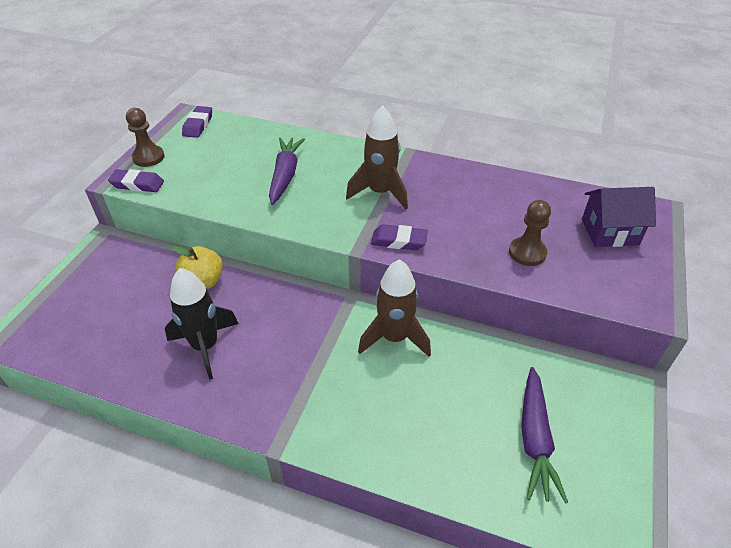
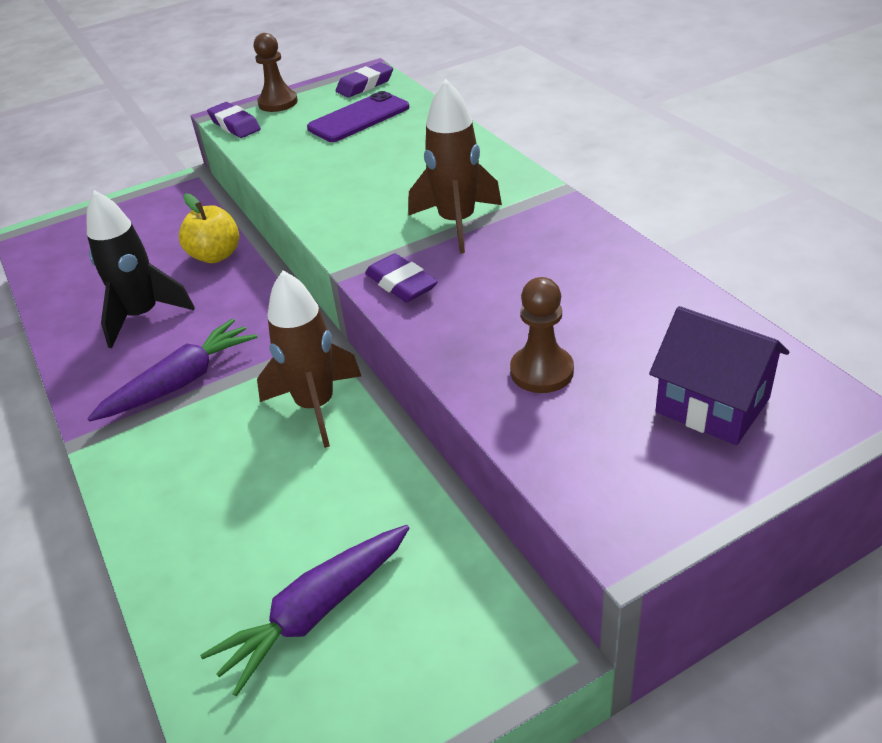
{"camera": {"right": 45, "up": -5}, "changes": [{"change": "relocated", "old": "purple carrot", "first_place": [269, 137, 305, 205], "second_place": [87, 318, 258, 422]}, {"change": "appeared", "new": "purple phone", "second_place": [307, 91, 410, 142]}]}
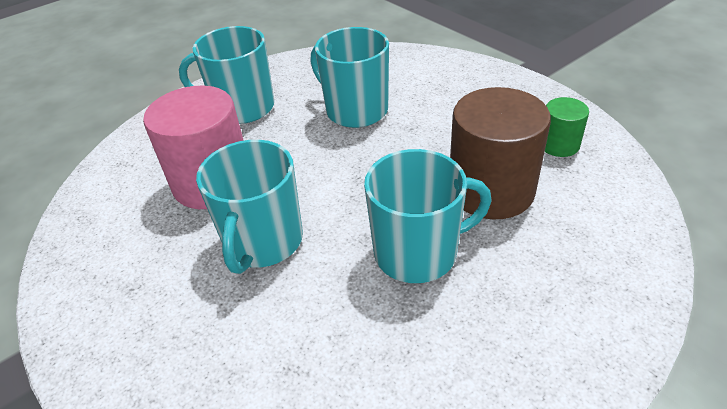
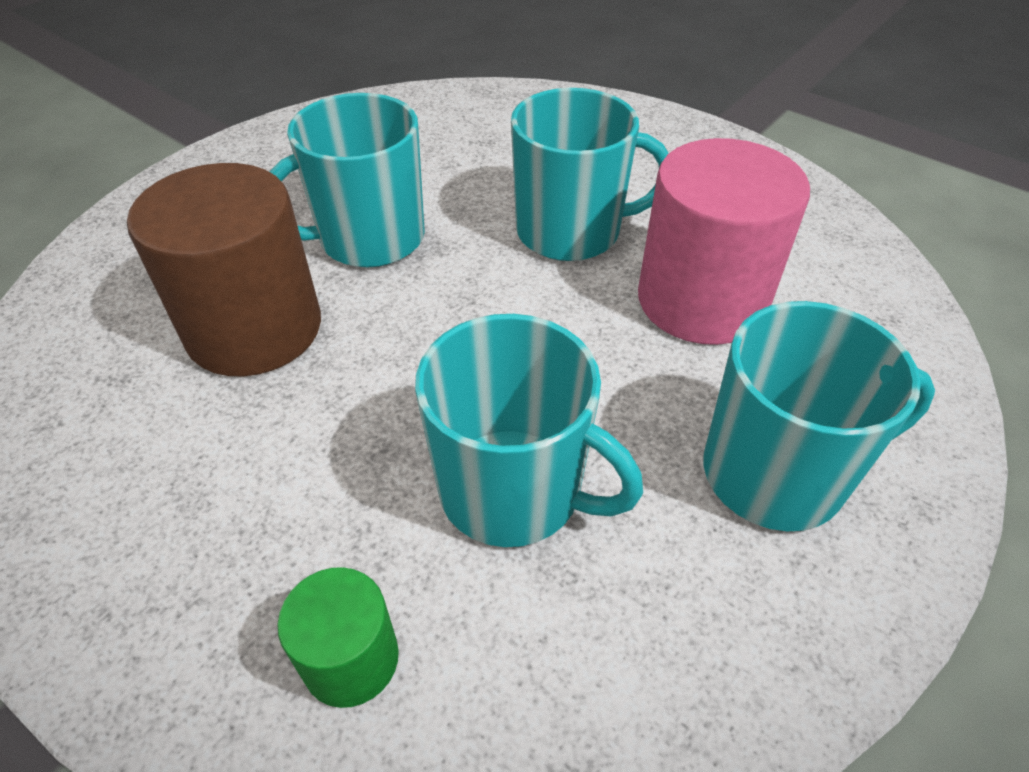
{"camera": {"right": 165, "up": 5}, "changes": [{"change": "relocated", "old": "green cylinder", "first_place": [545, 97, 589, 157], "second_place": [277, 567, 399, 708]}, {"change": "spun", "old": "turquoise mug", "first_place": [196, 140, 303, 274], "second_place": [511, 88, 669, 261], "degrees": 90}]}
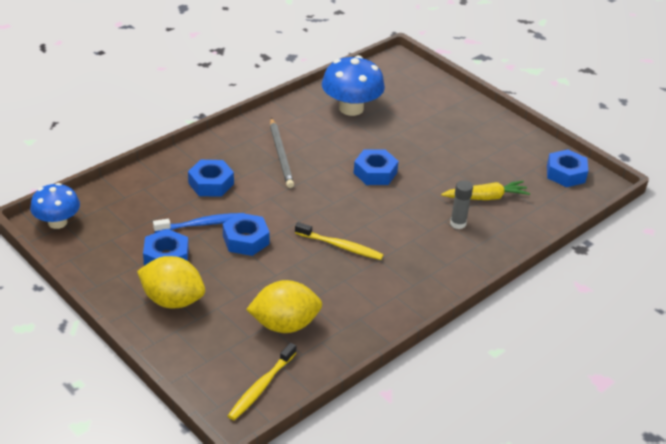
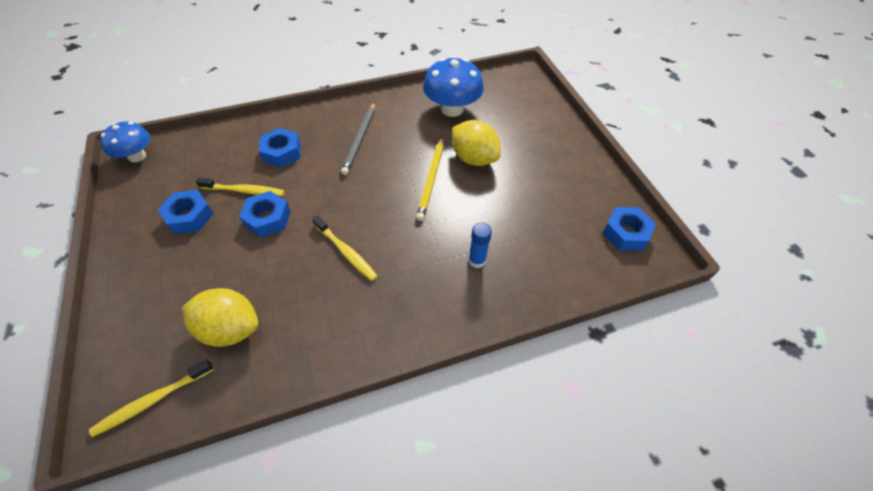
{"camera": {"right": 25, "up": 15}, "changes": [{"change": "exchanged", "old": "blue nut", "new": "yellow pencil", "first_place": [354, 150, 399, 185], "second_place": [416, 137, 444, 221]}, {"change": "missing", "old": "yellow carrot", "first_place": [441, 181, 530, 200]}, {"change": "colour", "old": "grey glue stick", "new": "blue glue stick", "first_place": [450, 181, 473, 229], "second_place": [469, 223, 492, 268]}, {"change": "colour", "old": "blue toothbrush", "new": "yellow toothbrush", "first_place": [153, 213, 245, 233], "second_place": [196, 177, 285, 196]}, {"change": "relocated", "old": "yellow lemon", "first_place": [137, 256, 205, 309], "second_place": [452, 120, 501, 166]}]}
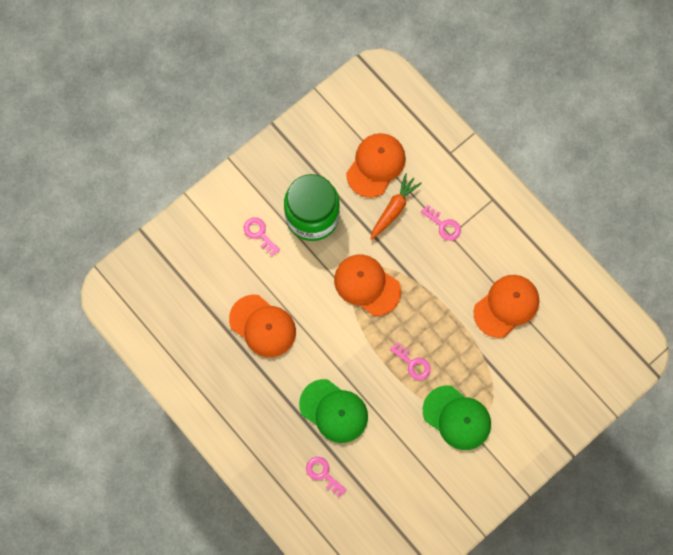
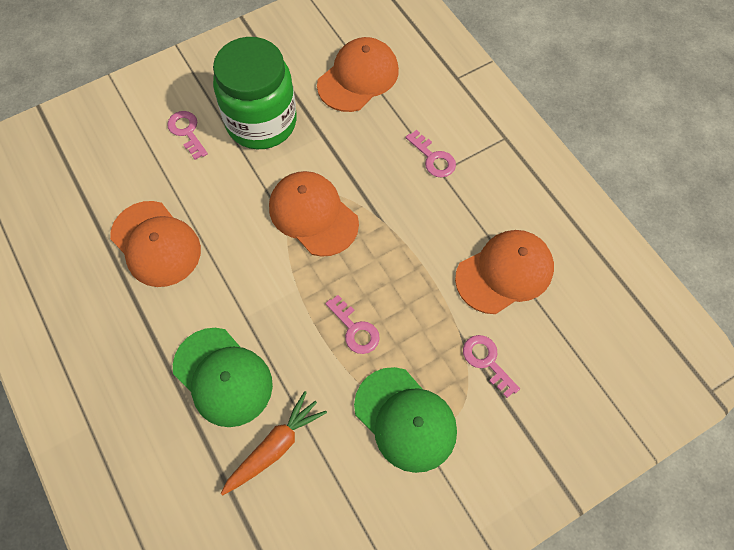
{"camera": {"right": 10, "up": -10}, "changes": [{"change": "relocated", "old": "orange carrot", "first_place": [370, 173, 422, 240], "second_place": [221, 391, 327, 496]}, {"change": "relocated", "old": "pink key", "first_place": [306, 457, 346, 497], "second_place": [463, 335, 520, 398]}]}
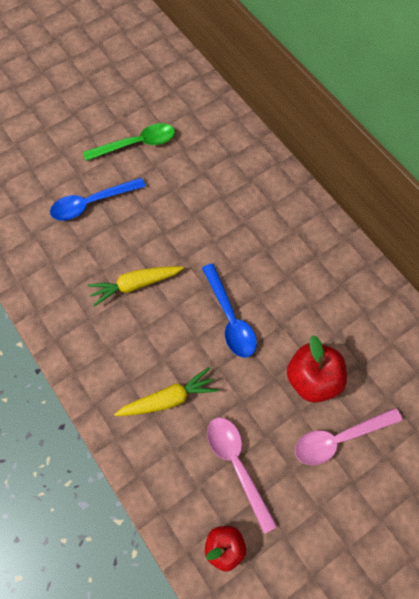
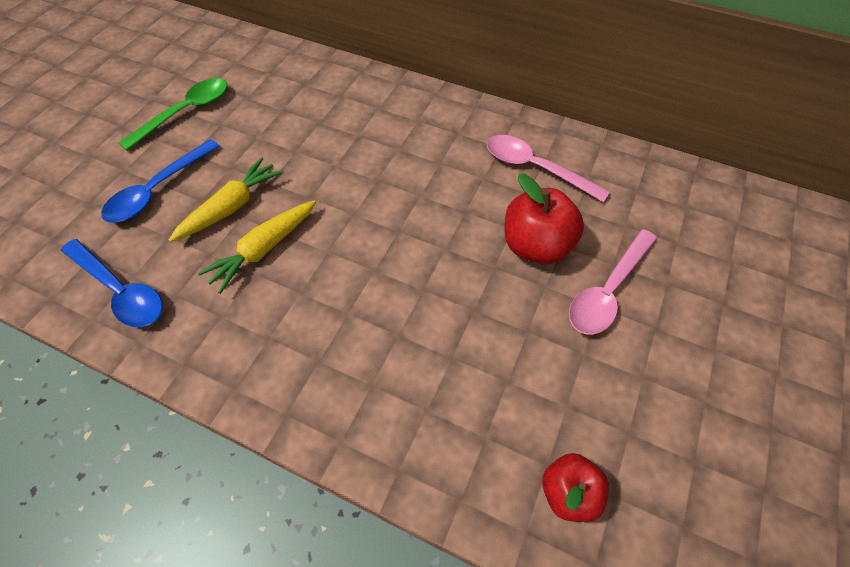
{"camera": {"right": -30, "up": -10}, "changes": [{"change": "relocated", "old": "blue spoon", "first_place": [202, 263, 257, 358], "second_place": [61, 239, 163, 327]}, {"change": "relocated", "old": "yellow carrot", "first_place": [114, 367, 218, 416], "second_place": [169, 157, 283, 242]}, {"change": "relocated", "old": "pink spoon", "first_place": [207, 417, 277, 534], "second_place": [487, 135, 610, 202]}]}
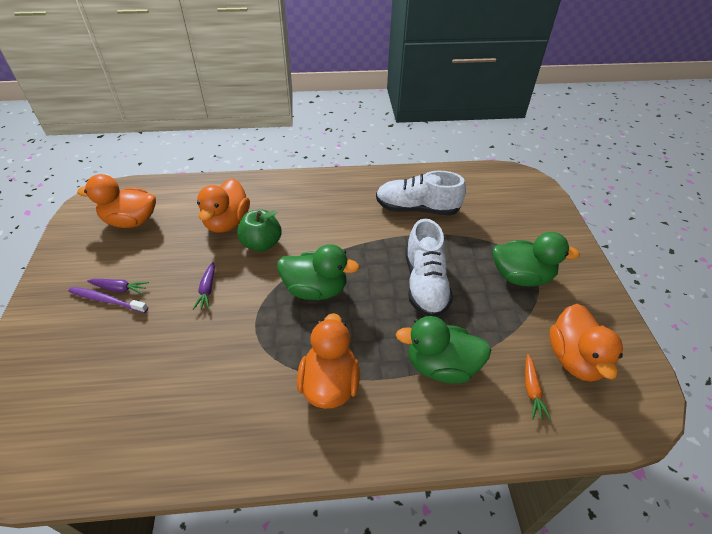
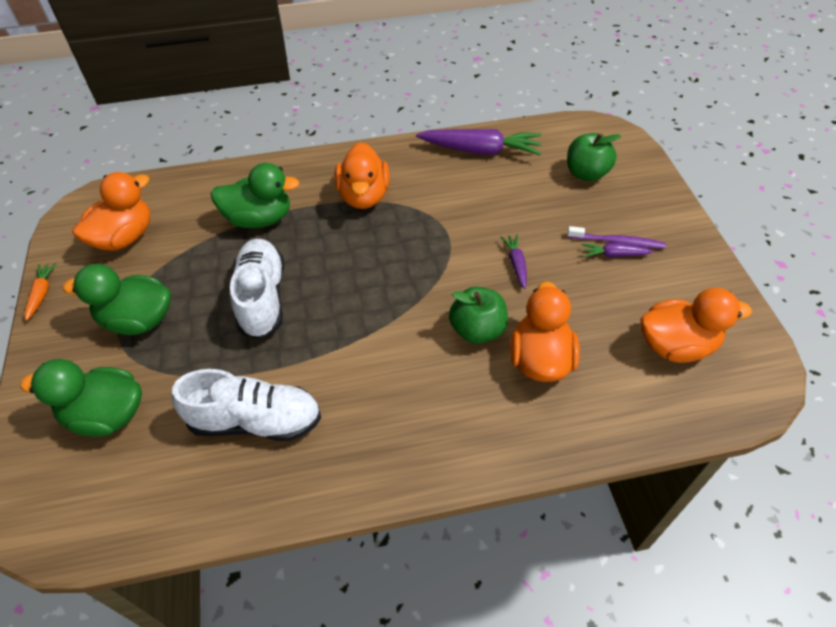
{"camera": {"right": 175, "up": 5}, "changes": [{"change": "relocated", "old": "green duck", "first_place": [277, 244, 360, 300], "second_place": [20, 359, 142, 437]}, {"change": "spun", "old": "orange duck", "first_place": [549, 304, 623, 382], "second_place": [72, 172, 151, 251], "degrees": 45}, {"change": "relocated", "old": "orange carrot", "first_place": [525, 354, 551, 420], "second_place": [24, 263, 57, 321]}, {"change": "appeared", "new": "purple carrot", "second_place": [416, 129, 541, 155]}, {"change": "appeared", "new": "green apple", "second_place": [567, 133, 621, 181]}]}
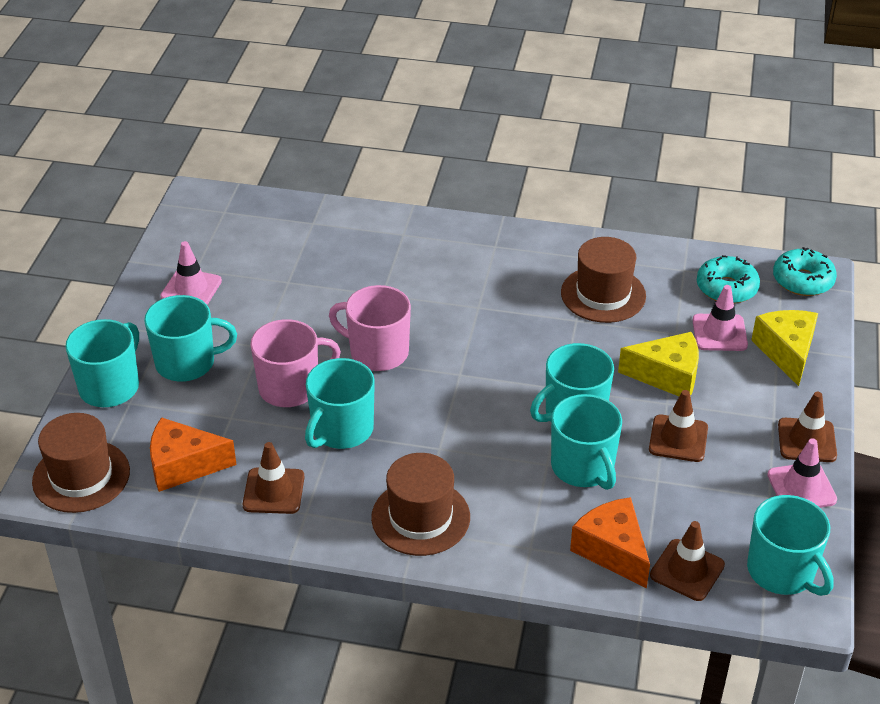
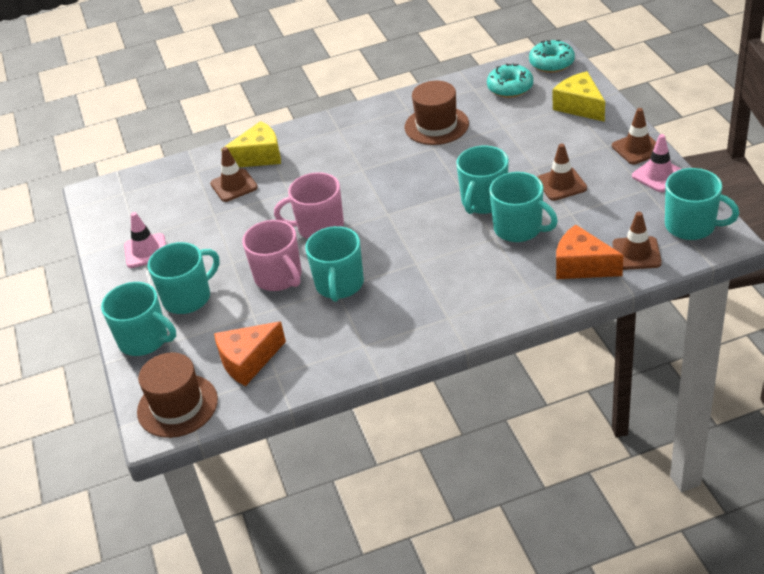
{"camera": {"right": -25, "up": 0}, "changes": [{"change": "missing", "old": "pink traffic cone", "first_place": [692, 285, 748, 351]}, {"change": "spun", "old": "turquoise mug", "first_place": [65, 319, 139, 407], "second_place": [101, 282, 176, 356], "degrees": 120}, {"change": "spun", "old": "pink mug", "first_place": [250, 319, 341, 407], "second_place": [242, 220, 302, 291], "degrees": 105}, {"change": "relocated", "old": "yellow cheese", "first_place": [618, 332, 699, 396], "second_place": [221, 121, 281, 167]}, {"change": "relocated", "old": "brown traffic cone", "first_place": [243, 442, 305, 514], "second_place": [210, 147, 258, 202]}, {"change": "missing", "old": "brown hat", "first_place": [371, 453, 470, 556]}]}
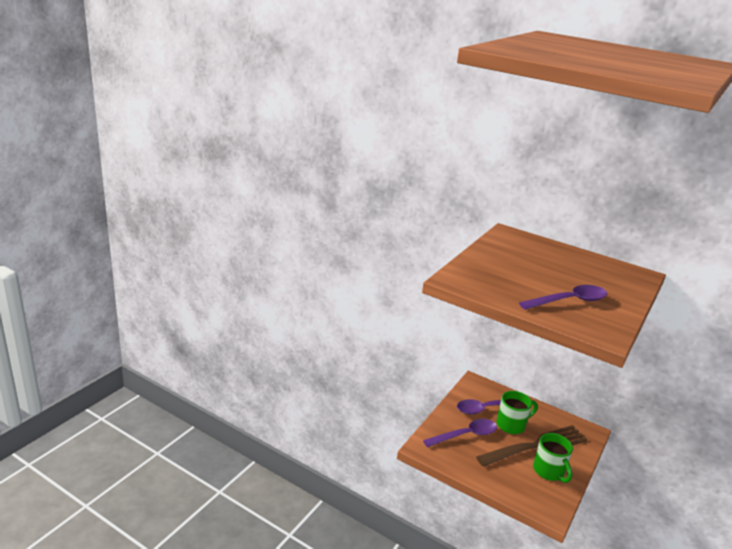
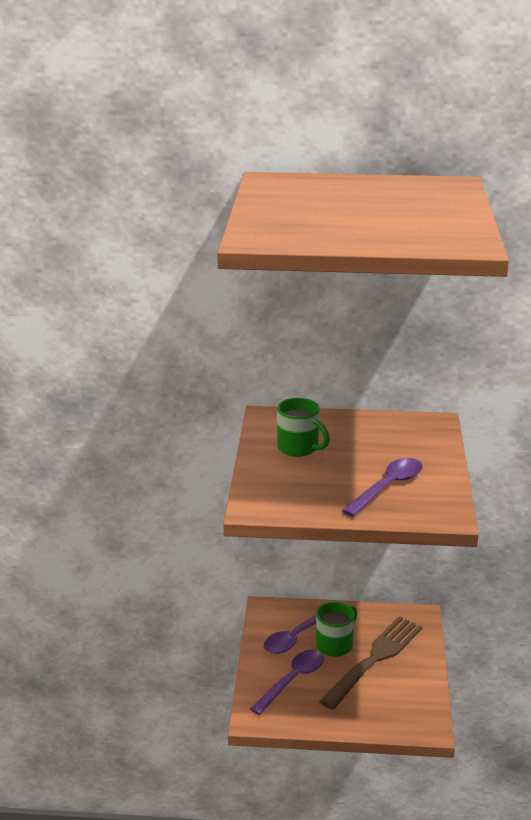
{"camera": {"right": -25, "up": 0}, "changes": [{"change": "relocated", "old": "green mug", "first_place": [533, 433, 573, 483], "second_place": [277, 398, 330, 457]}]}
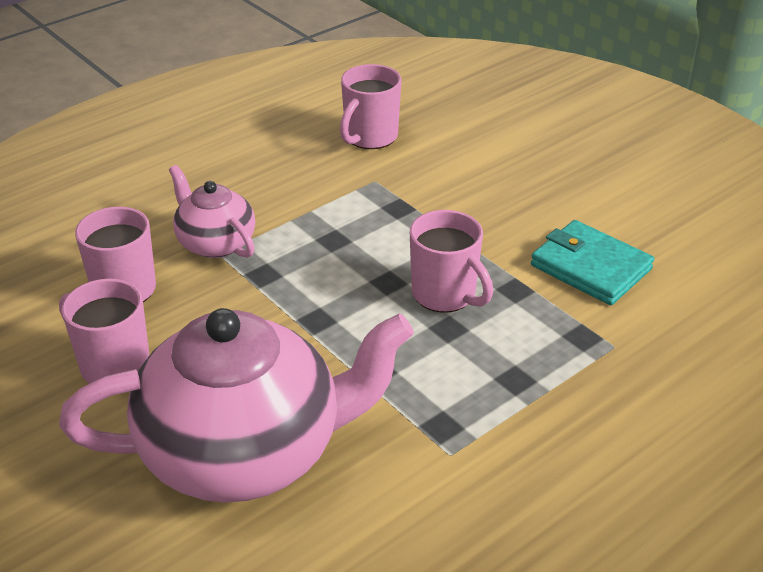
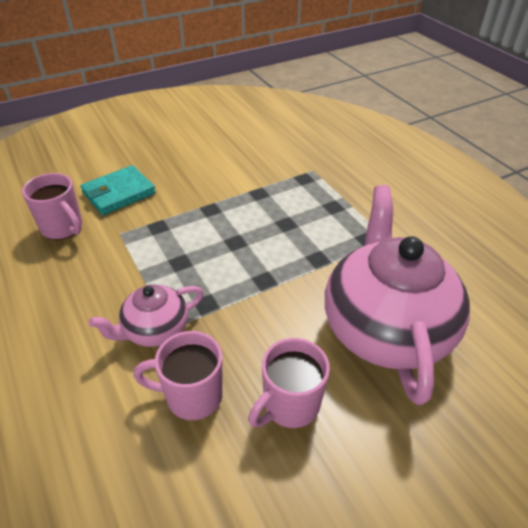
{"camera": {"right": -80, "up": 5}, "changes": [{"change": "missing", "old": "pink mug", "first_place": [410, 210, 493, 313]}, {"change": "relocated", "old": "turquoise wallet", "first_place": [531, 220, 654, 305], "second_place": [80, 165, 156, 215]}]}
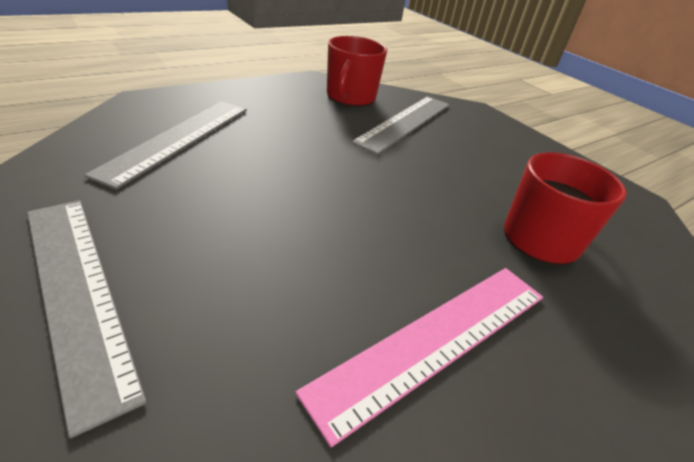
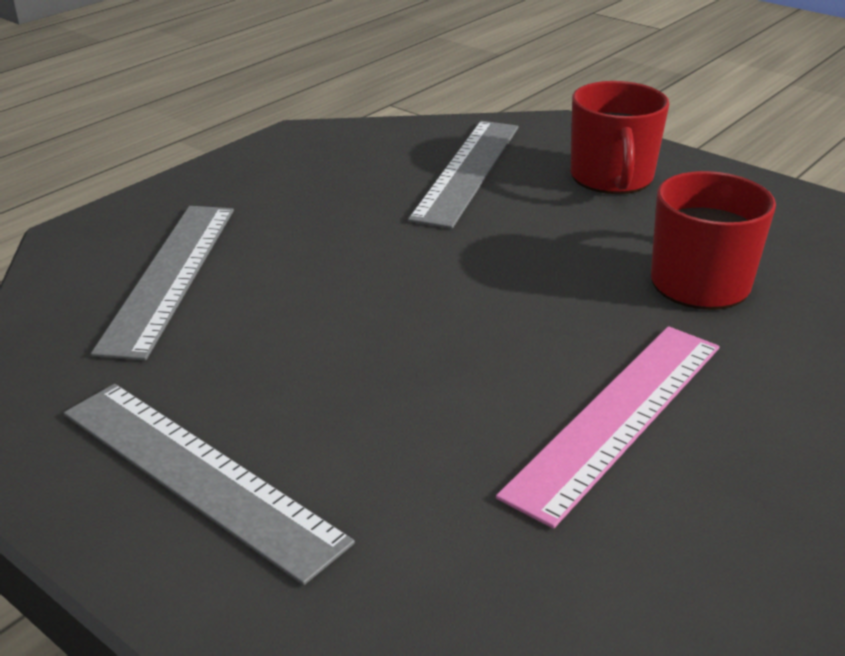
{"camera": {"right": -10, "up": -5}, "changes": [{"change": "relocated", "old": "red mug", "first_place": [327, 36, 387, 107], "second_place": [571, 81, 669, 194]}]}
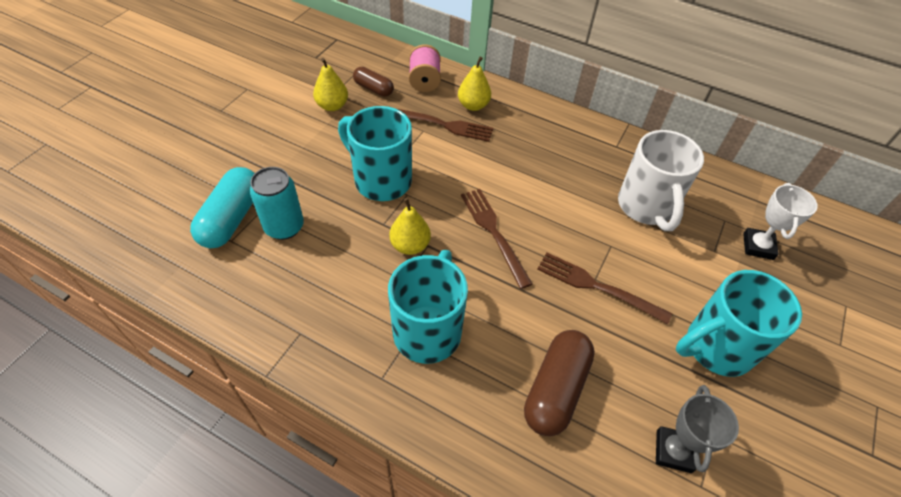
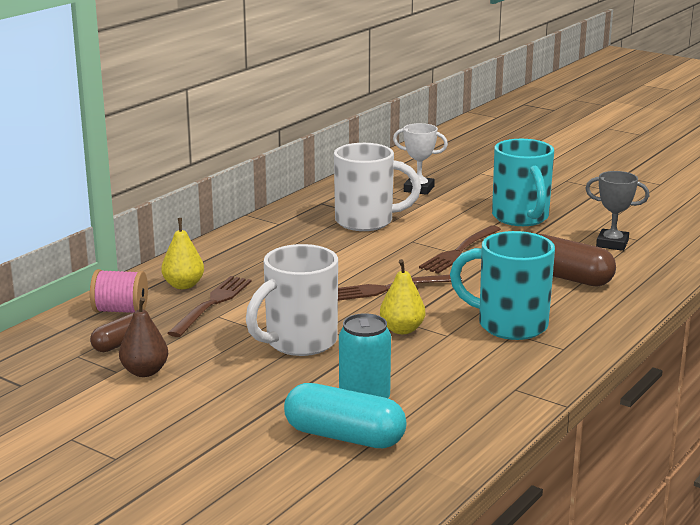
{"camera": {"right": -80, "up": -30}, "changes": [{"change": "colour", "old": "yellow pear", "new": "brown pear", "first_place": [313, 58, 348, 111], "second_place": [119, 297, 168, 377]}, {"change": "colour", "old": "turquoise mug", "new": "white mug", "first_place": [338, 106, 412, 201], "second_place": [246, 244, 338, 356]}]}
